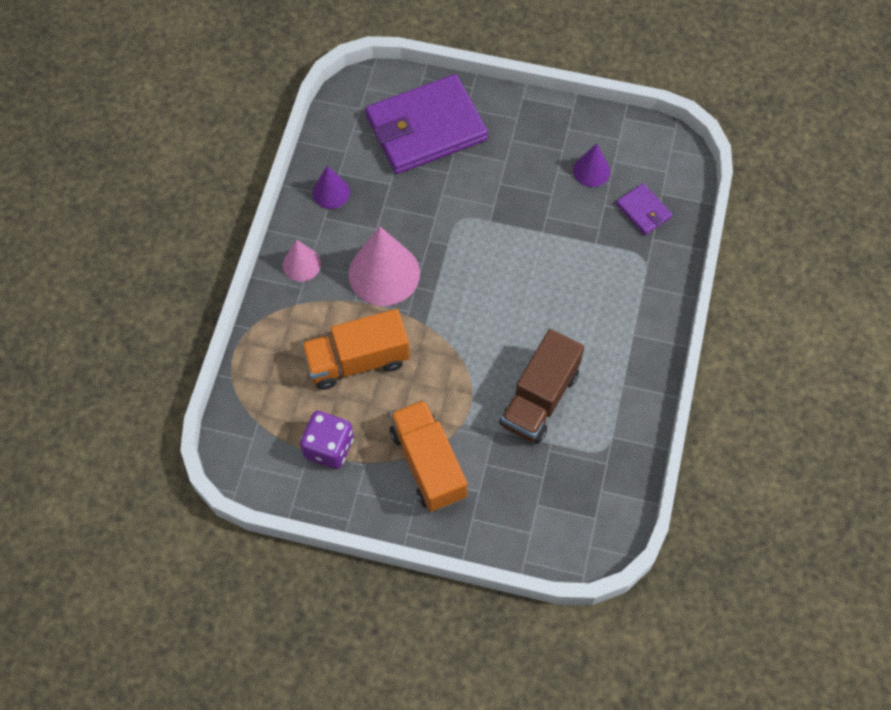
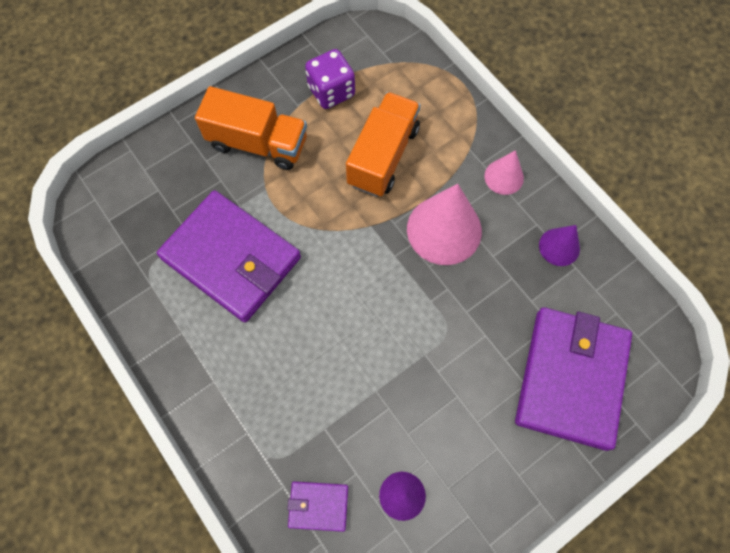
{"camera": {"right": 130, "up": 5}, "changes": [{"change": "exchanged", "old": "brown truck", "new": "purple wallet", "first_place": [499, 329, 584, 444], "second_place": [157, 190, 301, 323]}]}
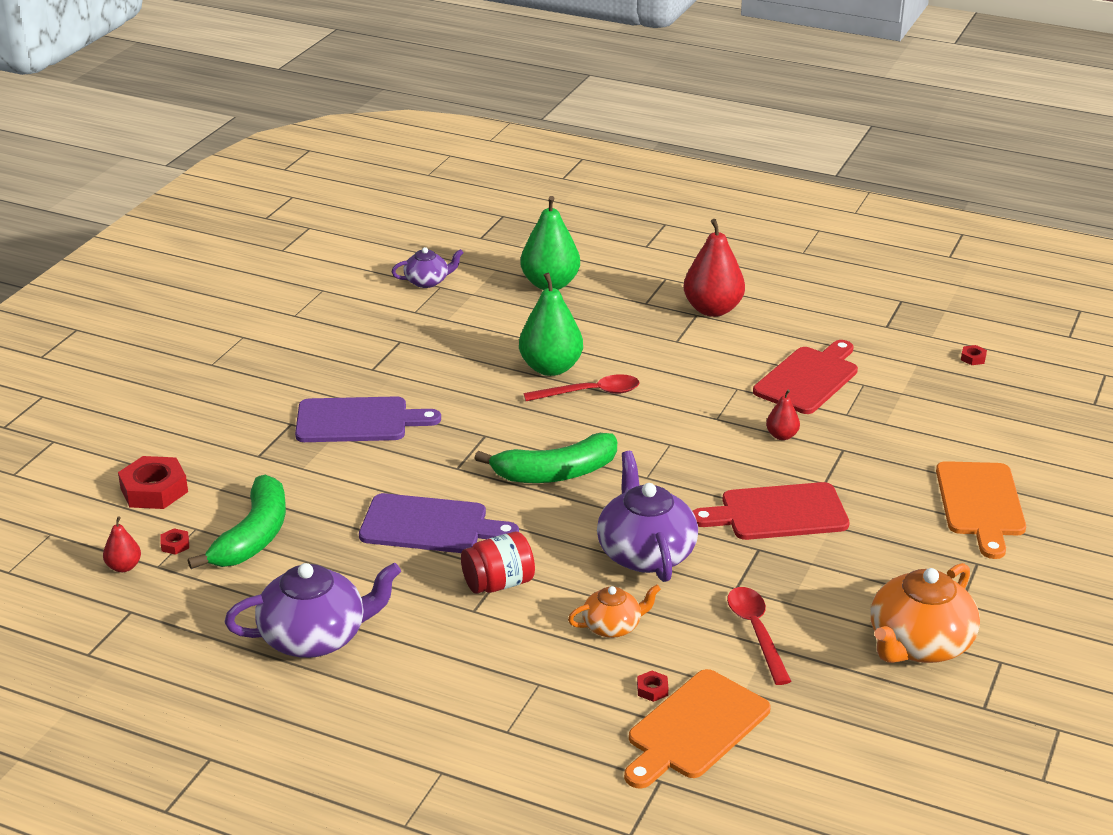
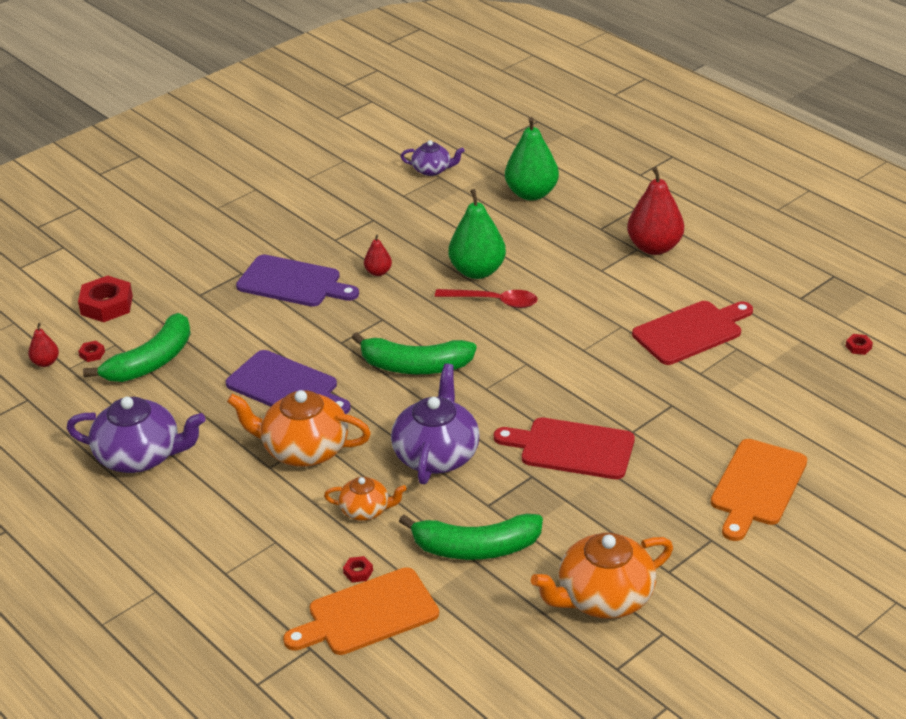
{"camera": {"right": 25, "up": 5}, "changes": [{"change": "relocated", "old": "red pear", "first_place": [766, 390, 800, 440], "second_place": [364, 234, 392, 276]}, {"change": "exchanged", "old": "red jar", "new": "orange teapot", "first_place": [461, 532, 535, 594], "second_place": [227, 390, 371, 467]}, {"change": "exchanged", "old": "red spoon", "new": "green banana", "first_place": [727, 587, 791, 685], "second_place": [399, 514, 543, 560]}]}
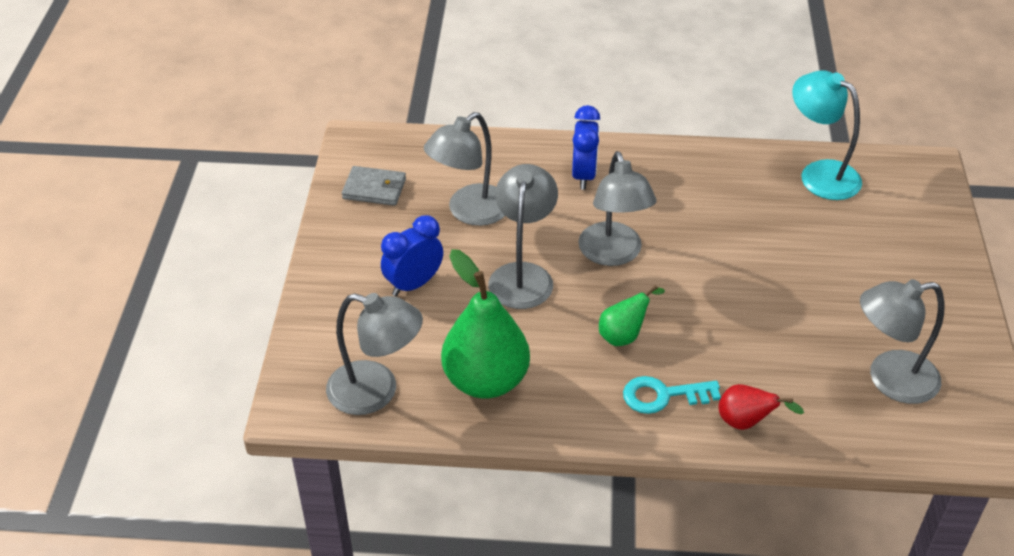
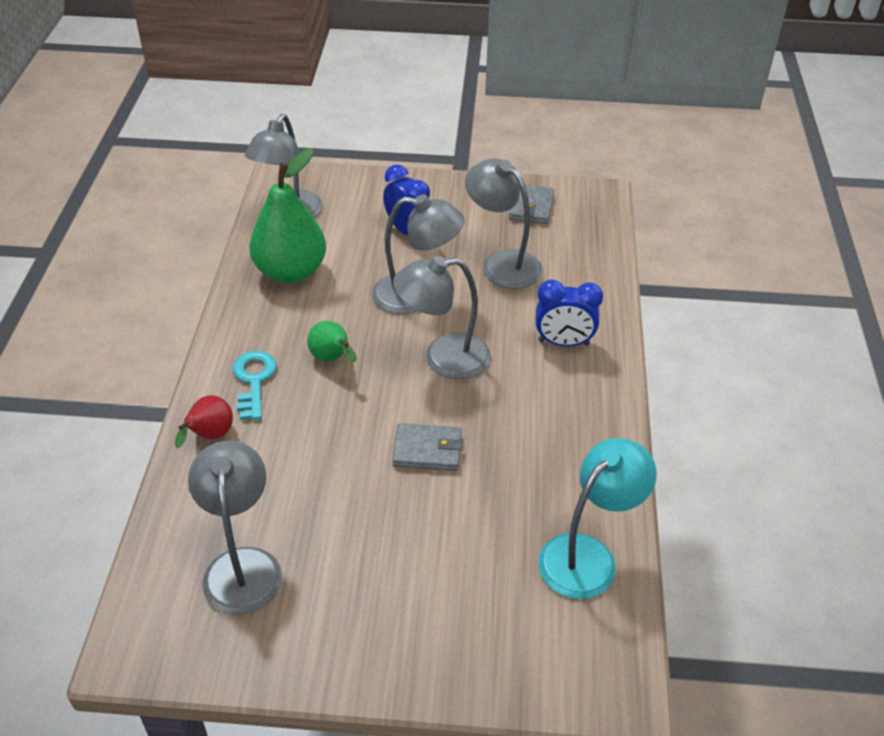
{"camera": {"right": 90, "up": 0}, "changes": [{"change": "appeared", "new": "grey wallet", "second_place": [392, 423, 462, 471]}]}
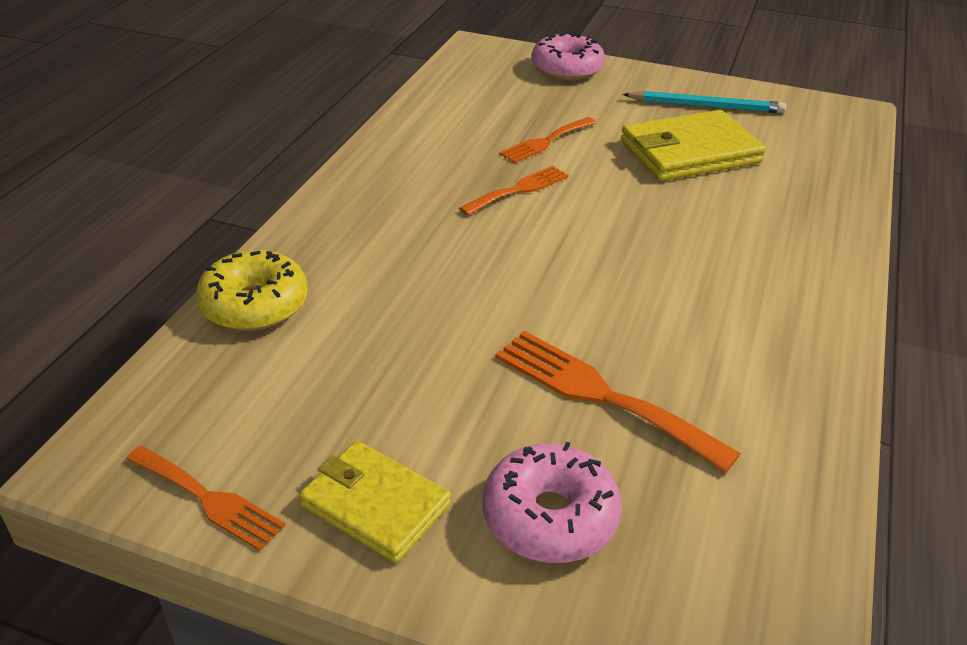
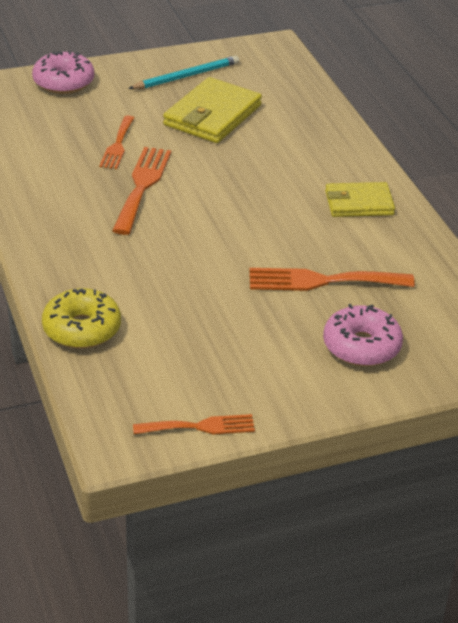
{"camera": {"right": -40, "up": 0}, "changes": [{"change": "size", "old": "orange fork", "first_place": [459, 166, 569, 215], "second_place": [112, 147, 171, 235], "factor": 1.55}, {"change": "relocated", "old": "yellow wallet", "first_place": [299, 441, 451, 563], "second_place": [325, 182, 395, 217]}]}
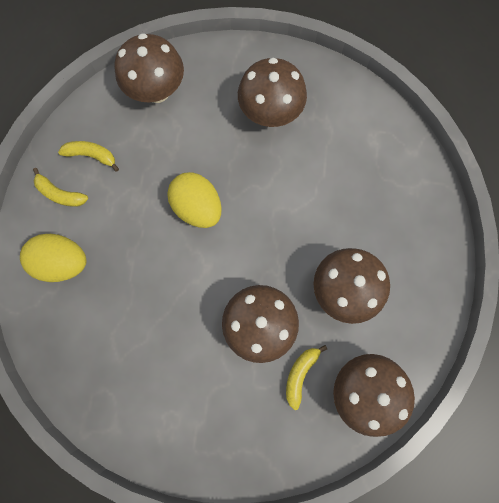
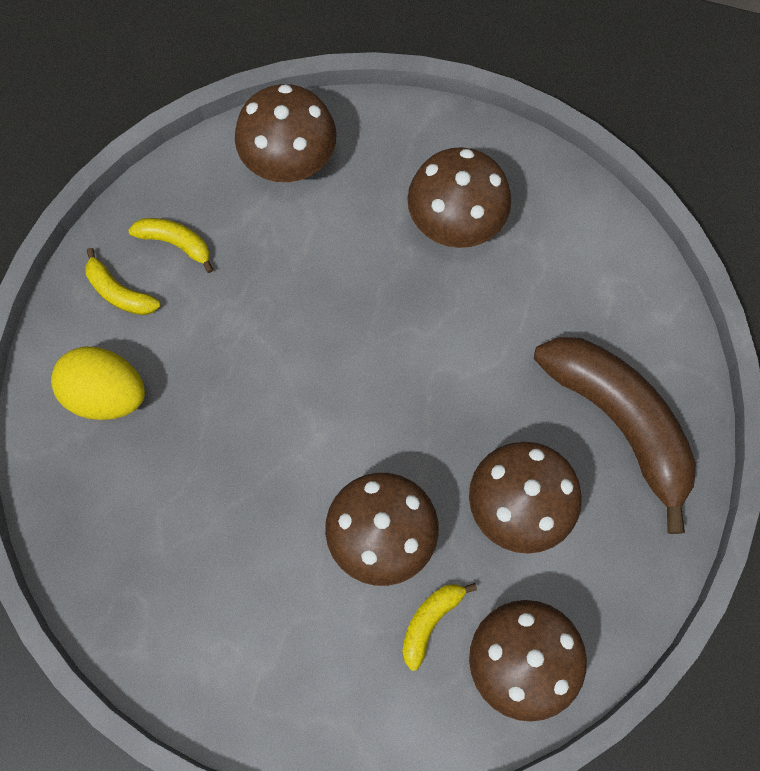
{"camera": {"right": 10, "up": -5}, "changes": [{"change": "missing", "old": "yellow egg", "first_place": [167, 172, 222, 228]}, {"change": "appeared", "new": "brown banana", "second_place": [534, 337, 696, 534]}]}
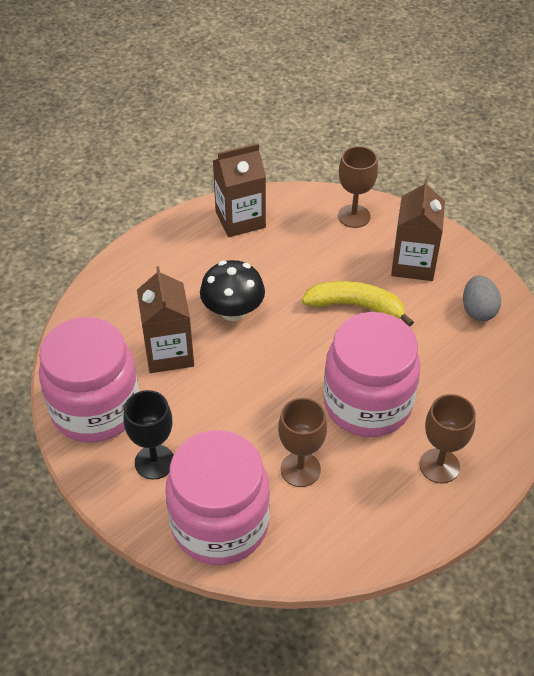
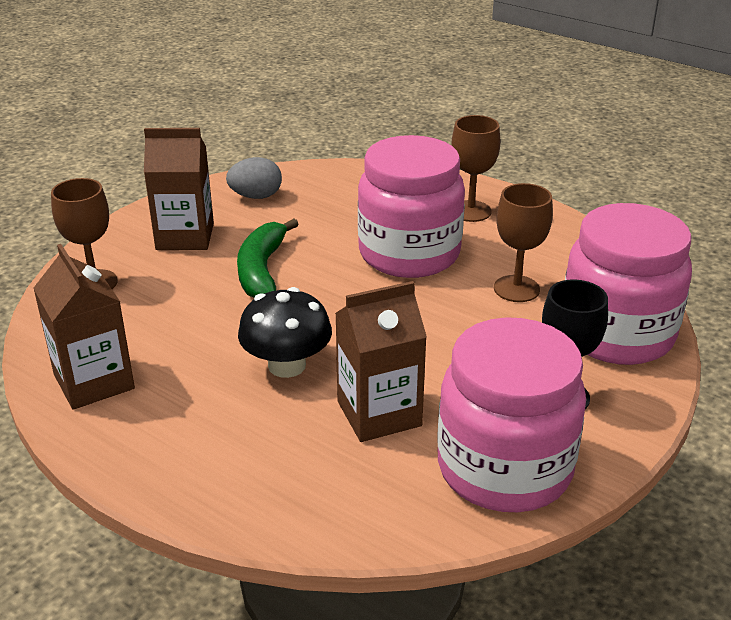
{"camera": {"right": -100, "up": -15}, "changes": [{"change": "colour", "old": "yellow banana", "new": "green banana", "first_place": [302, 281, 414, 327], "second_place": [237, 219, 298, 298]}]}
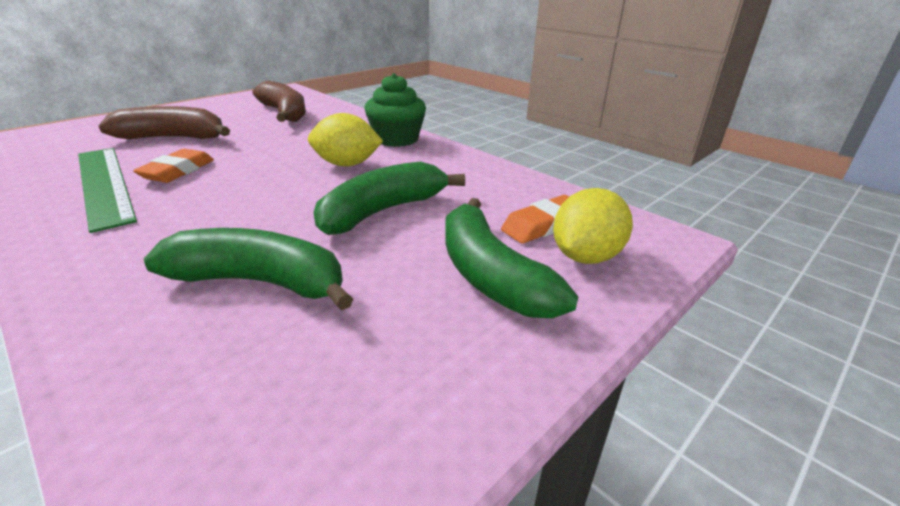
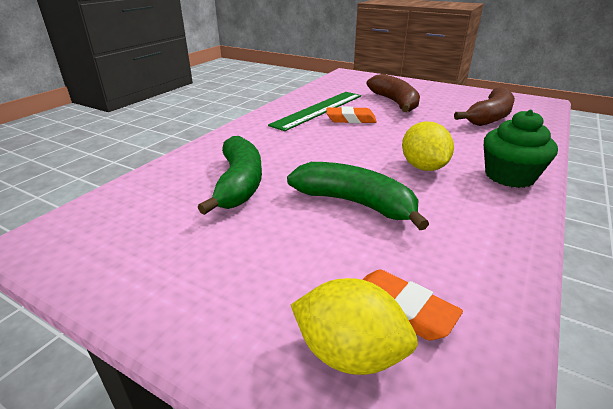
{"camera": {"right": 75, "up": 0}, "changes": [{"change": "missing", "old": "green banana", "first_place": [445, 198, 579, 318]}]}
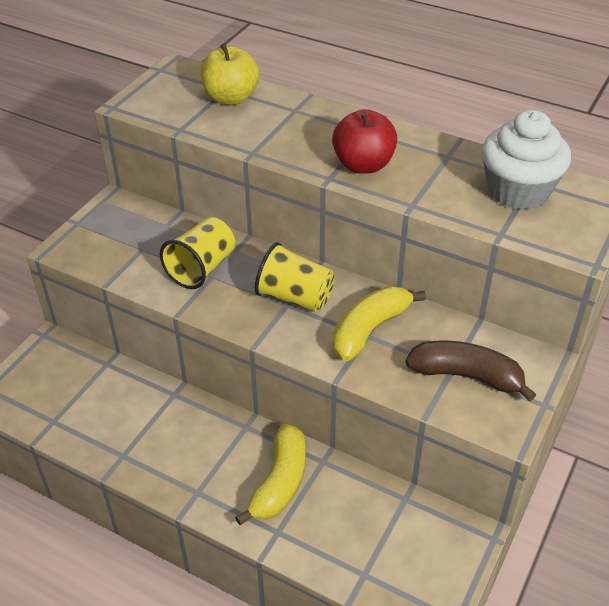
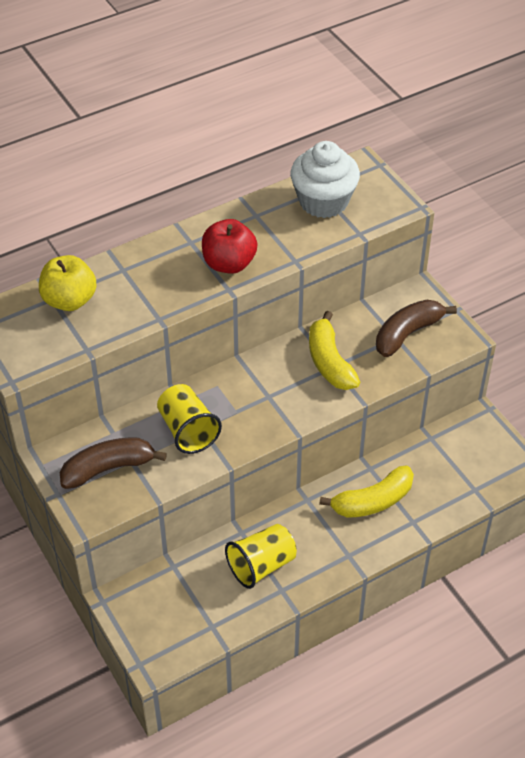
{"camera": {"right": -60, "up": 5}, "changes": [{"change": "relocated", "old": "yellow cup", "first_place": [255, 242, 335, 312], "second_place": [225, 524, 297, 589]}, {"change": "spun", "old": "yellow banana", "first_place": [235, 423, 306, 525], "second_place": [319, 465, 414, 518], "degrees": 105}, {"change": "appeared", "new": "brown banana", "second_place": [60, 438, 167, 489]}]}
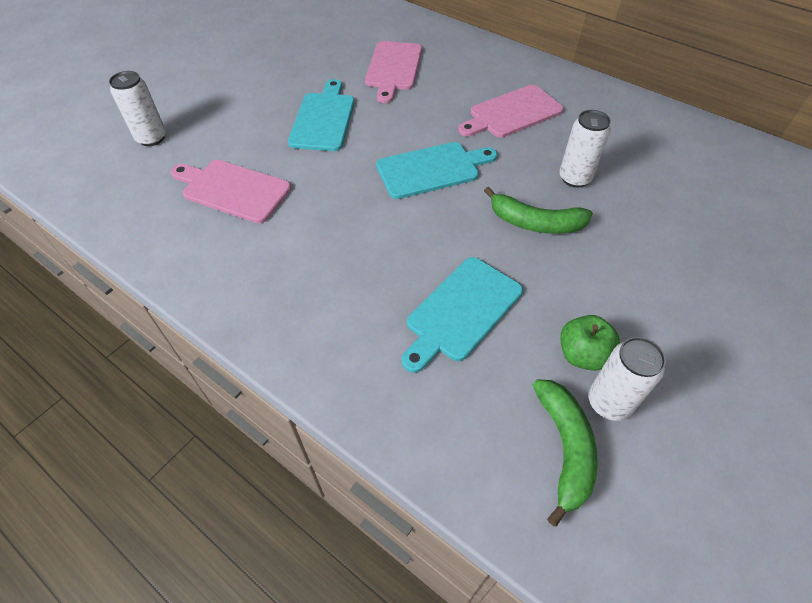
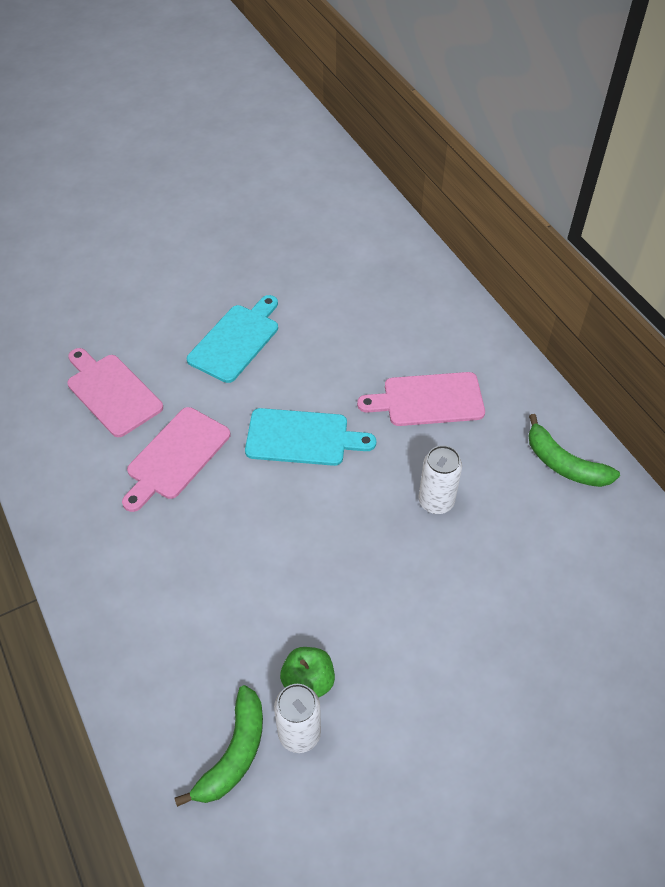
{"camera": {"right": 25, "up": 0}, "changes": [{"change": "relocated", "old": "pink cutting board", "first_place": [365, 41, 422, 103], "second_place": [122, 407, 231, 512]}, {"change": "missing", "old": "white can", "first_place": [109, 71, 166, 146]}, {"change": "relocated", "old": "green banana", "first_place": [484, 187, 593, 234], "second_place": [528, 414, 620, 487]}, {"change": "missing", "old": "turquoise cutting board", "first_place": [402, 257, 523, 373]}]}
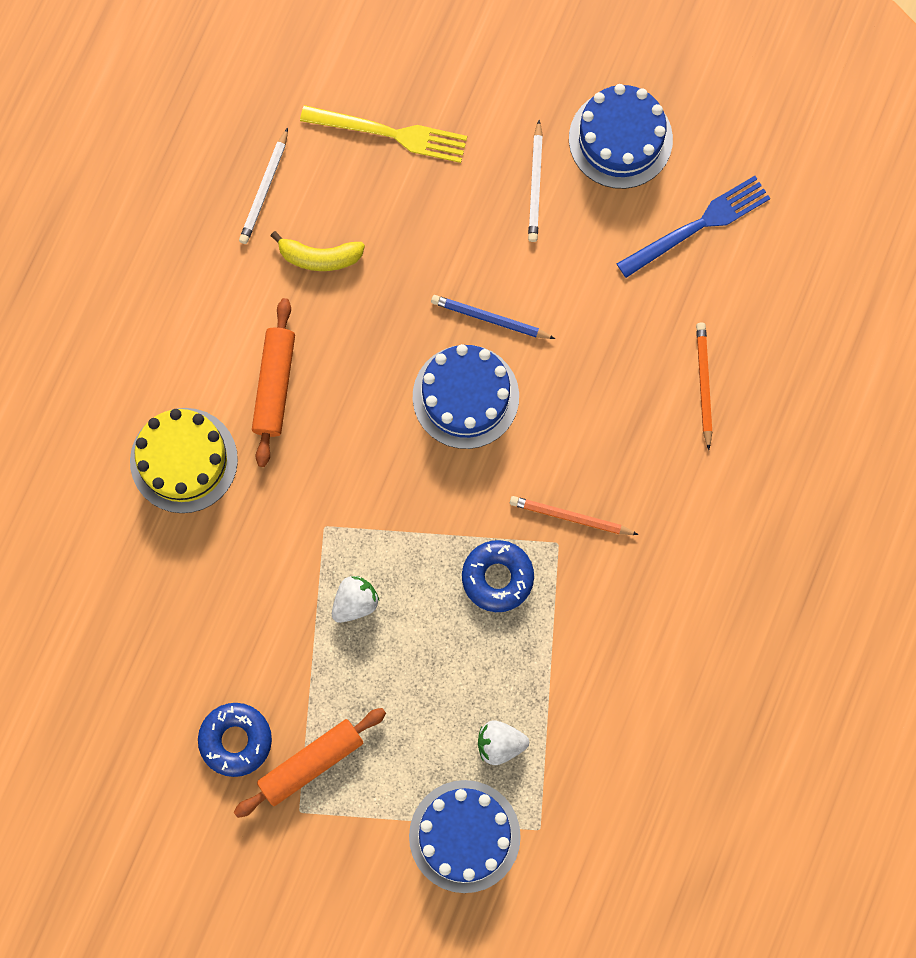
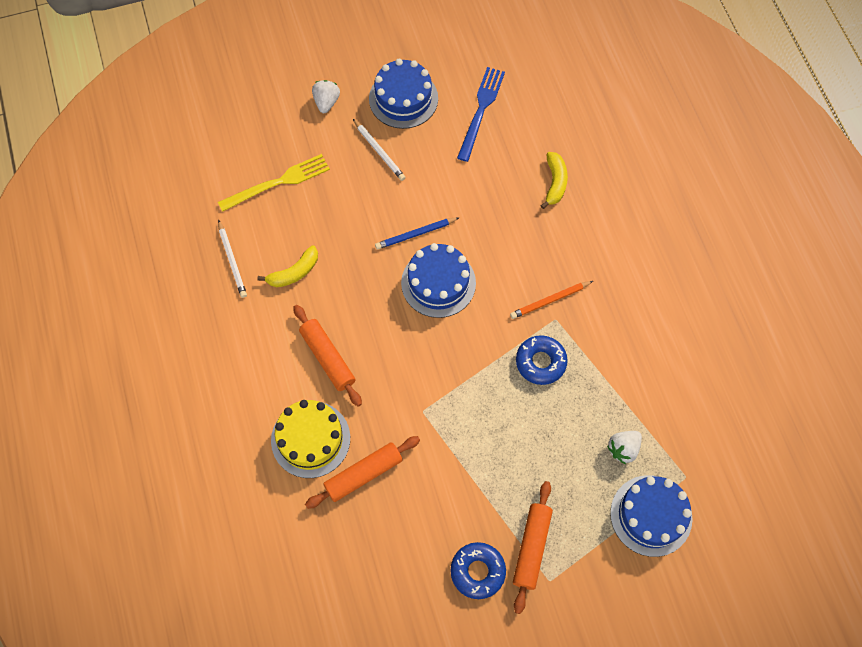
{"camera": {"right": -40, "up": -10}, "changes": [{"change": "exchanged", "old": "orange pencil", "new": "yellow banana", "first_place": [696, 323, 712, 450], "second_place": [541, 152, 568, 209]}, {"change": "relocated", "old": "white strawberry", "first_place": [332, 576, 380, 623], "second_place": [312, 80, 340, 113]}, {"change": "appeared", "new": "orange rolling pin", "second_place": [305, 436, 420, 509]}]}
